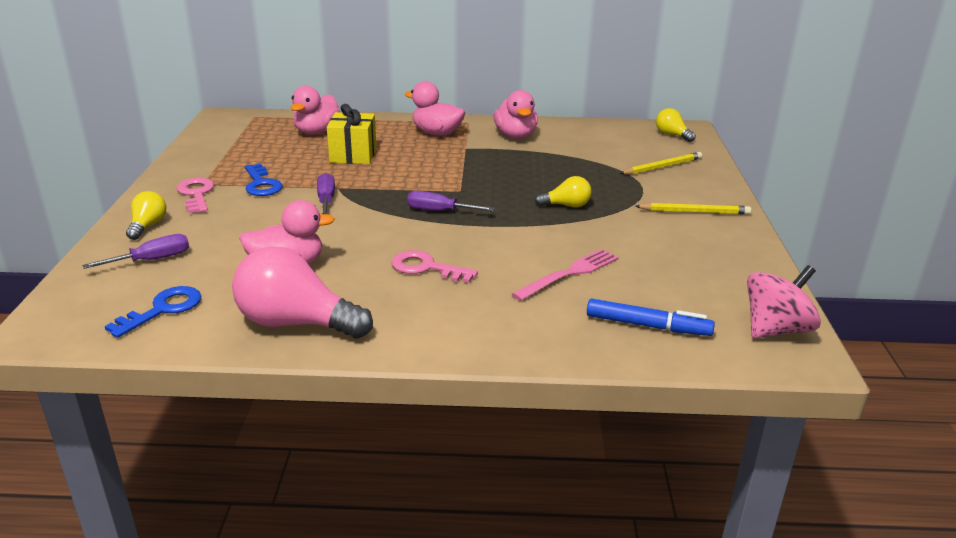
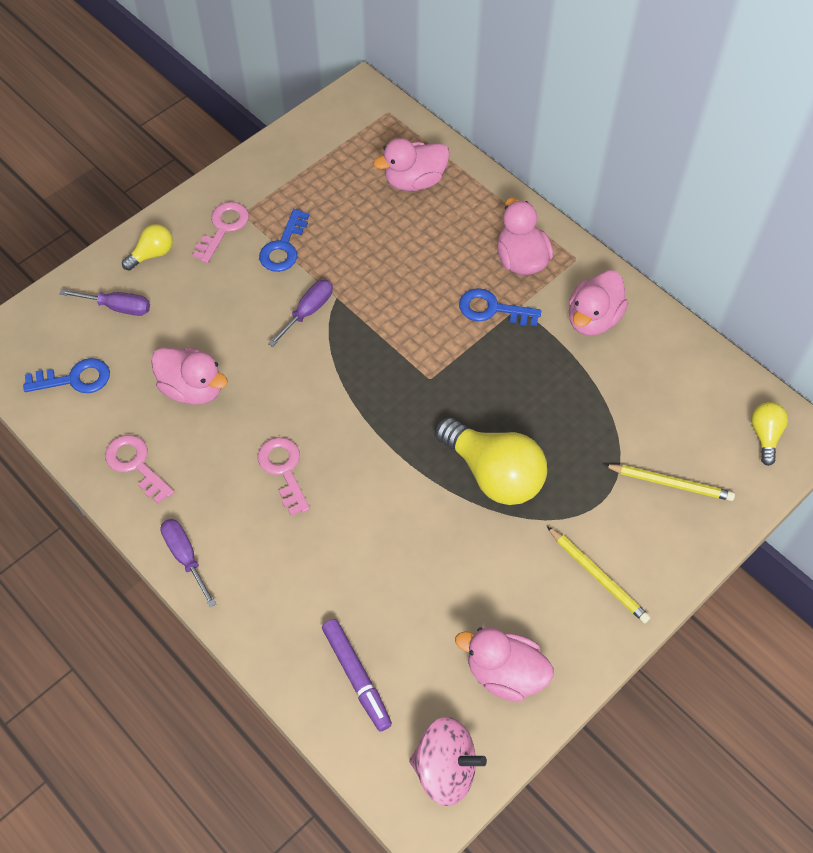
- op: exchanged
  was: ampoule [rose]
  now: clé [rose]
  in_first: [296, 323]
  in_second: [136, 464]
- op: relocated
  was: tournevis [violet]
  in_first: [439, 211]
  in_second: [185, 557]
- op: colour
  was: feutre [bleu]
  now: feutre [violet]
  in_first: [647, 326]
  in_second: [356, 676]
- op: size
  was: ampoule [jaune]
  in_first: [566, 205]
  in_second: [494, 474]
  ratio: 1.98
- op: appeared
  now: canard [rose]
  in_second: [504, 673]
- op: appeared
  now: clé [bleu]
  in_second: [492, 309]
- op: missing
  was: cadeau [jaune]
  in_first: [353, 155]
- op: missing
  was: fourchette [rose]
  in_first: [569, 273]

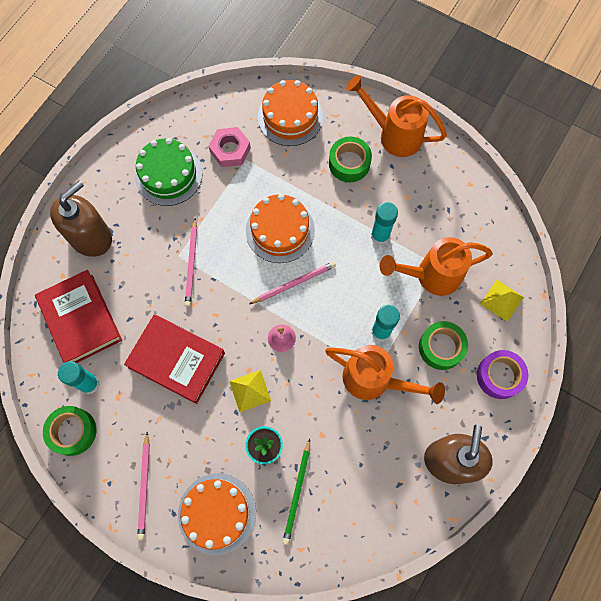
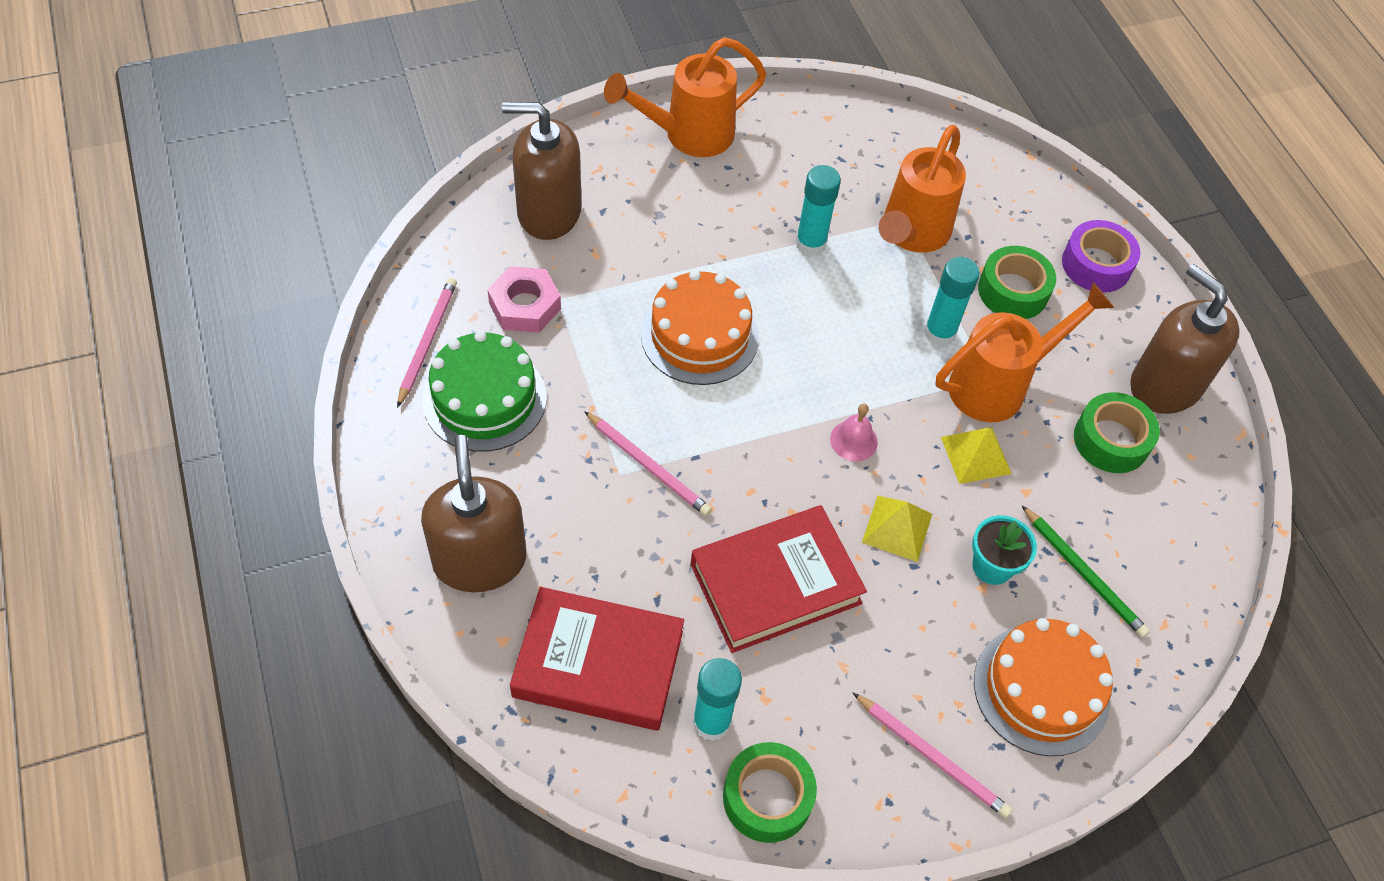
- op: relocated
  was: crayon [rose]
  in_first: [294, 283]
  in_second: [427, 341]
- op: exchanged
  was: gâteau [orange]
  now: distributeur de savon [marron]
  in_first: [290, 117]
  in_second: [548, 212]
- op: relocated
  was: pyramide [jaune]
  in_first: [502, 300]
  in_second: [976, 455]
- op: relocated
  was: ruban adhésif [vert]
  in_first: [349, 163]
  in_second: [1111, 440]

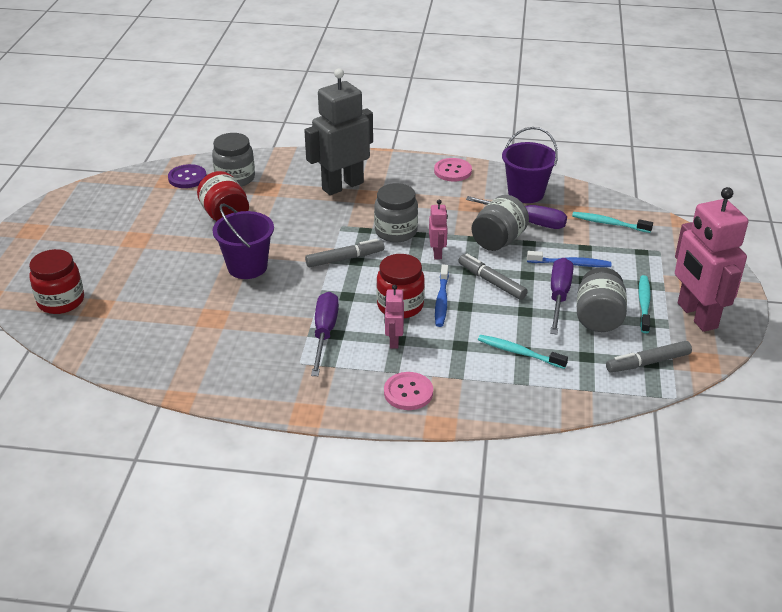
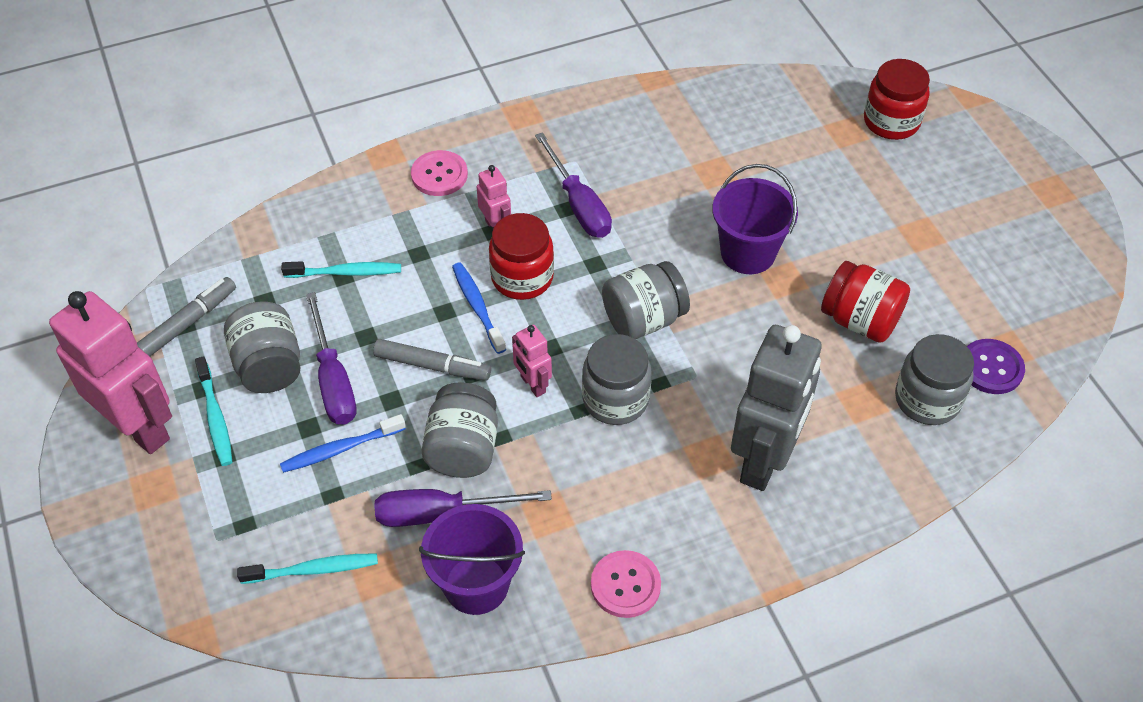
- op: exchanged
  was: feutre [gris]
  now: bocal [gris]
  in_first: [345, 259]
  in_second: [643, 319]

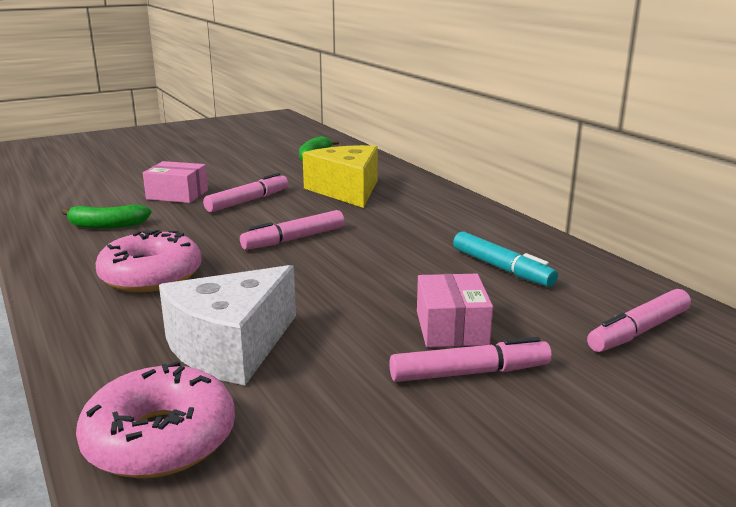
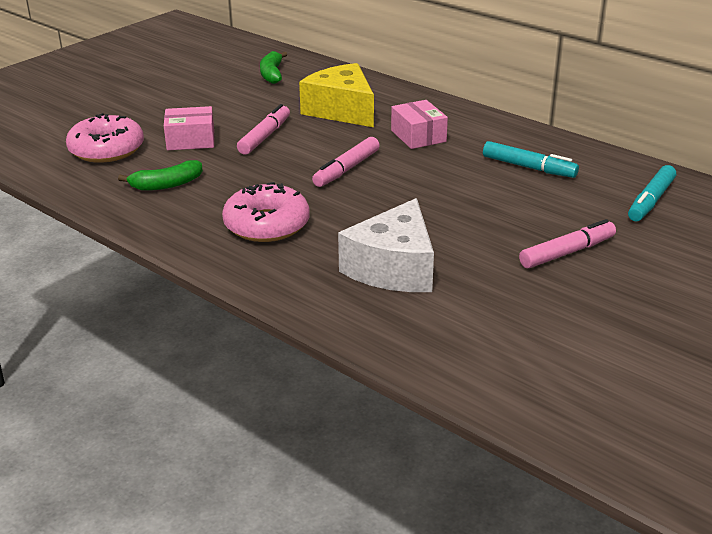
- op: relocated
  was: beignet [rose]
  in_first: [160, 439]
  in_second: [106, 149]
- op: relocated
  was: boîte [rose]
  in_first: [451, 328]
  in_second: [418, 136]
- op: colour
  was: feutre [rose]
  now: feutre [turquoise]
  in_first: [638, 331]
  in_second: [650, 201]

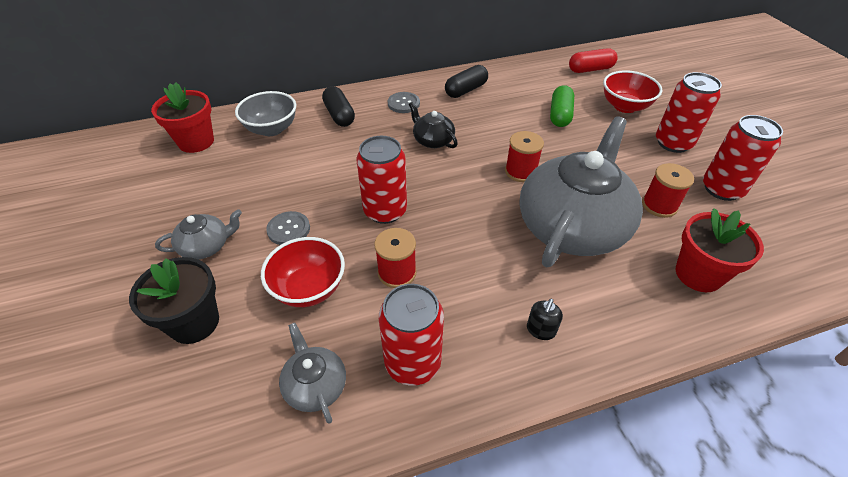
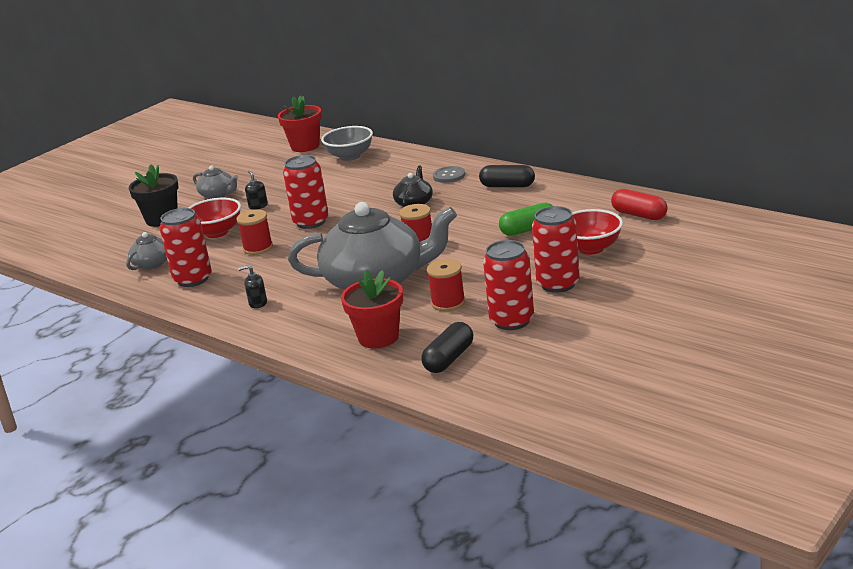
- op: exchanged
  was: bouton [gris]
  now: distributeur de savon [noir]
  in_first: [288, 229]
  in_second: [258, 206]
- op: relocated
  was: gélule [noir]
  in_first: [339, 115]
  in_second: [449, 359]

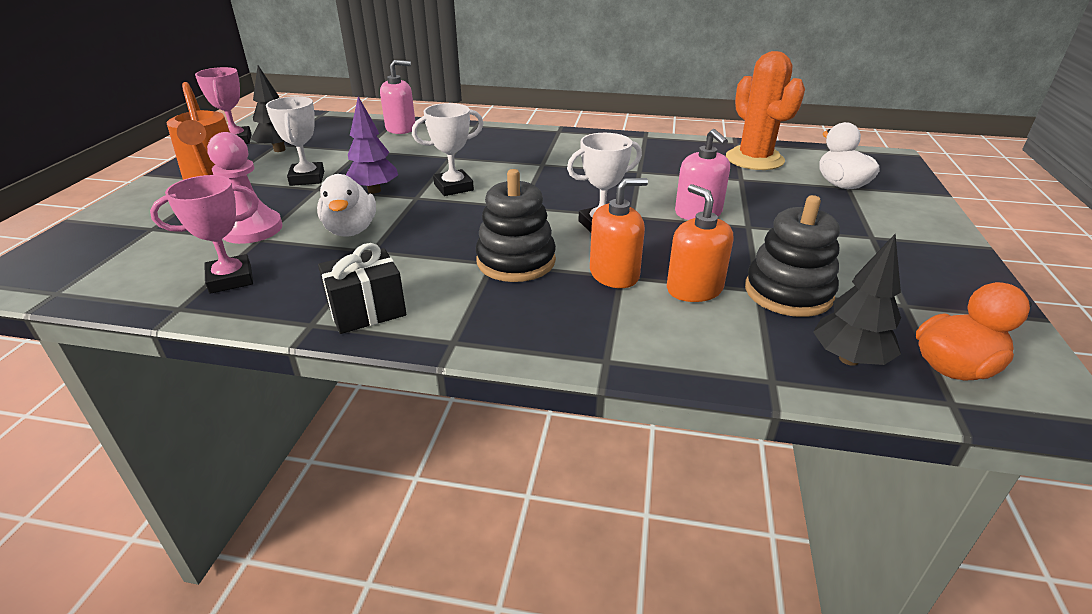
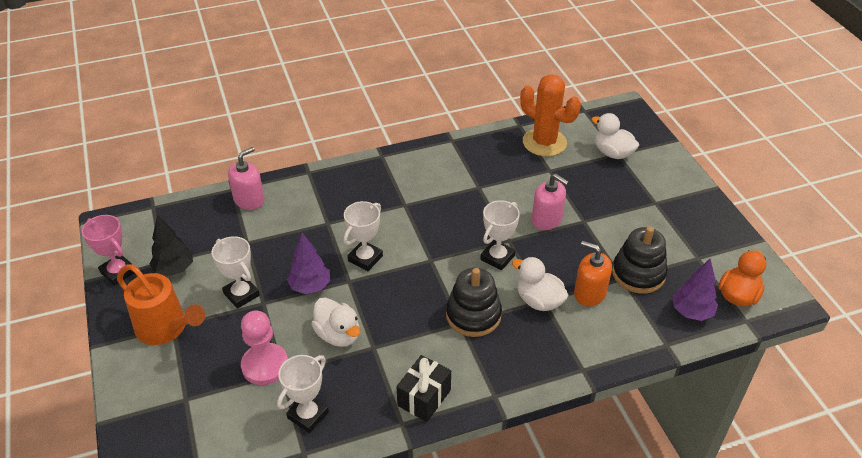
- op: colour
  was: trophée [rose]
  now: trophée [blanc]
  in_first: [230, 279]
  in_second: [308, 415]
- op: exchanged
  was: distributeur de savon [orange]
  now: canard [blanc]
  in_first: [614, 274]
  in_second: [539, 301]
- op: colour
  was: arbre [noir]
  now: arbre [violet]
  in_first: [849, 359]
  in_second: [691, 312]

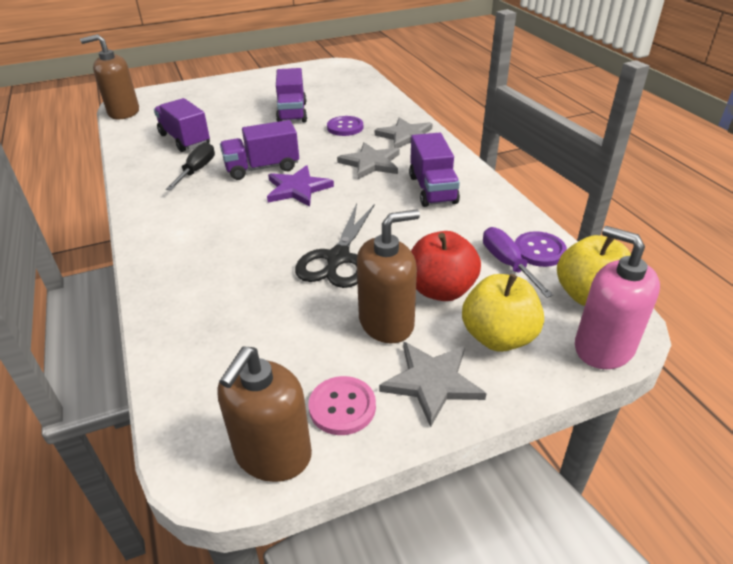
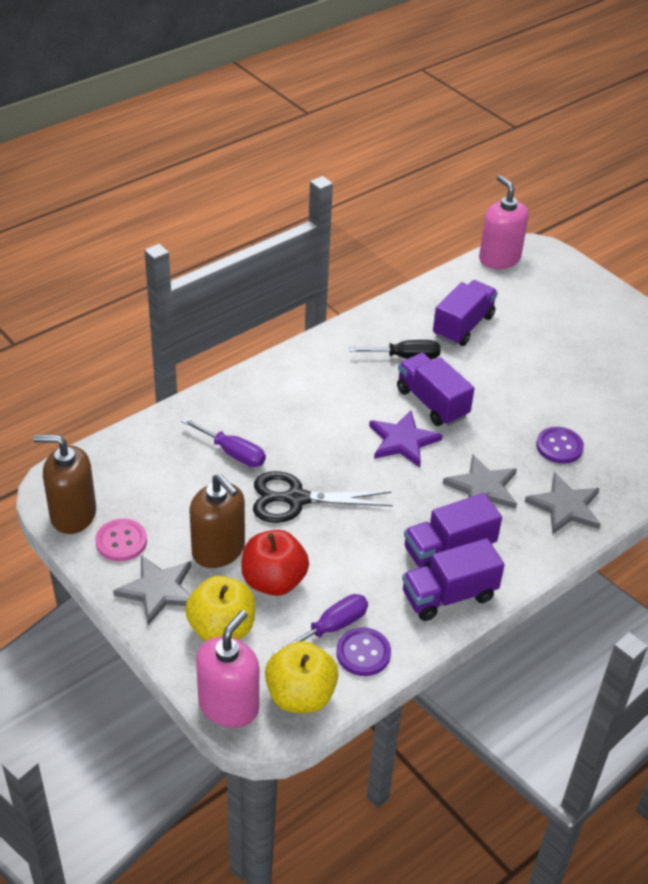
- op: appeared
  now: tournevis [violet]
  in_second: [233, 453]
- op: relocated
  was: camion [violet]
  in_first: [292, 113]
  in_second: [449, 596]
- op: colour
  was: distributeur de savon [marron]
  now: distributeur de savon [rose]
  in_first: [123, 112]
  in_second: [499, 258]

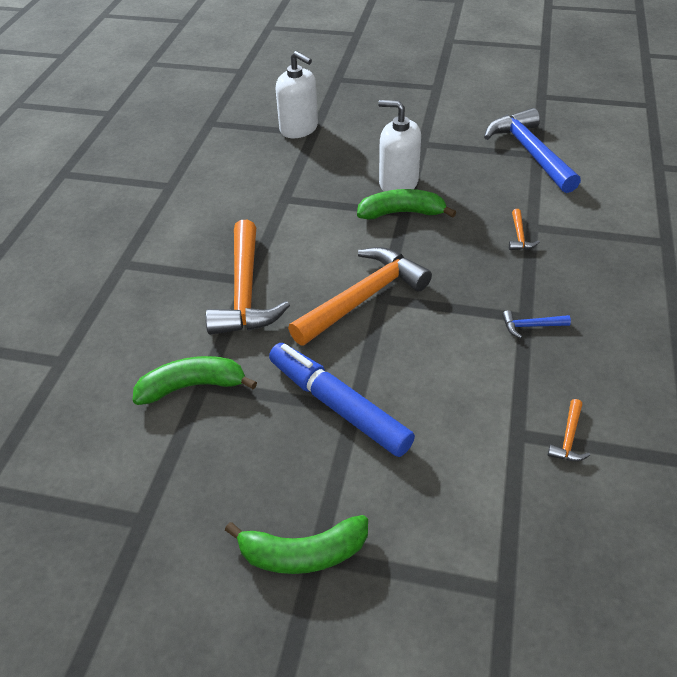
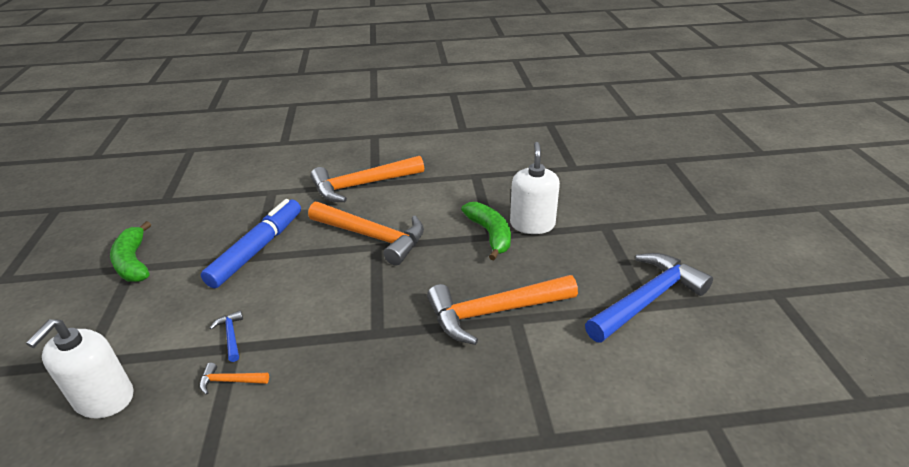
- op: relocated
  was: distributeur de savon [blanc]
  in_first: [299, 128]
  in_second: [104, 399]
- op: relocated
  was: marteau [bleu]
  in_first: [531, 326]
  in_second: [231, 336]
- op: size
  was: marteau [orange]
  in_first: [519, 236]
  in_second: [494, 312]
  ratio: 2.44
- op: missing
  was: banane [vert]
  in_first: [192, 386]

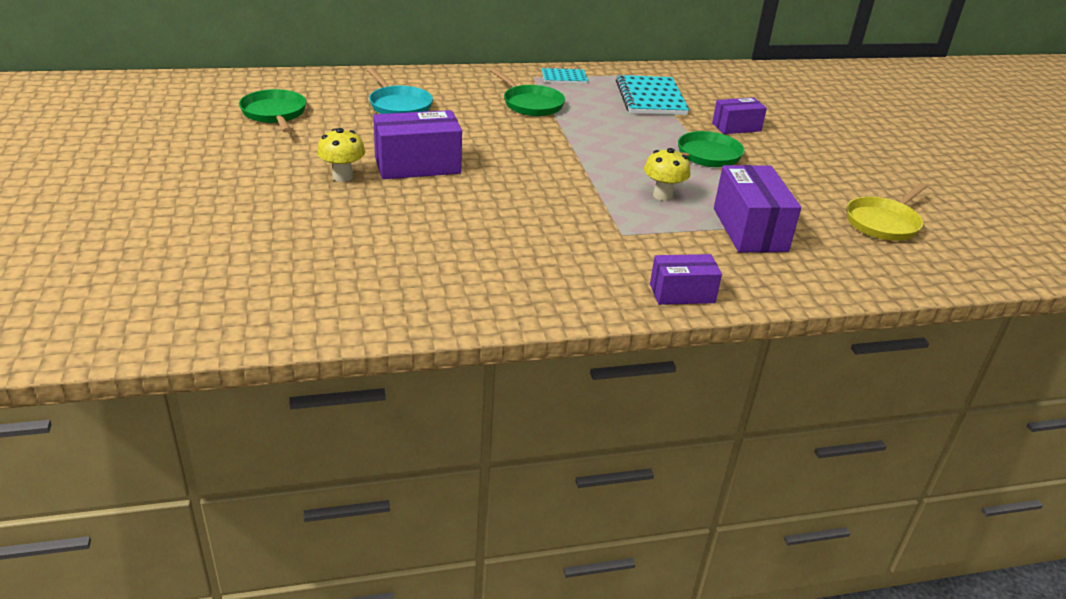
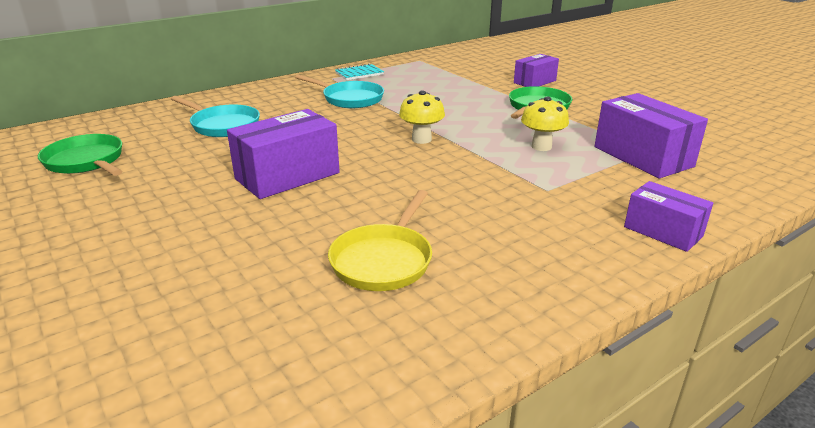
- op: colour
  was: poêle [vert]
  now: poêle [turquoise]
  in_first: [530, 104]
  in_second: [349, 99]
- op: relocated
  was: poêle [jaune]
  in_first: [884, 222]
  in_second: [384, 260]
- op: relocated
  was: champignon [jaune]
  in_first: [342, 177]
  in_second: [421, 139]
- op: spun
  was: boîte [violet]
  in_first: [682, 293]
  in_second: [663, 231]
  clockwise: 75
- op: missing
  was: carnet [turquoise]
  in_first: [650, 98]

